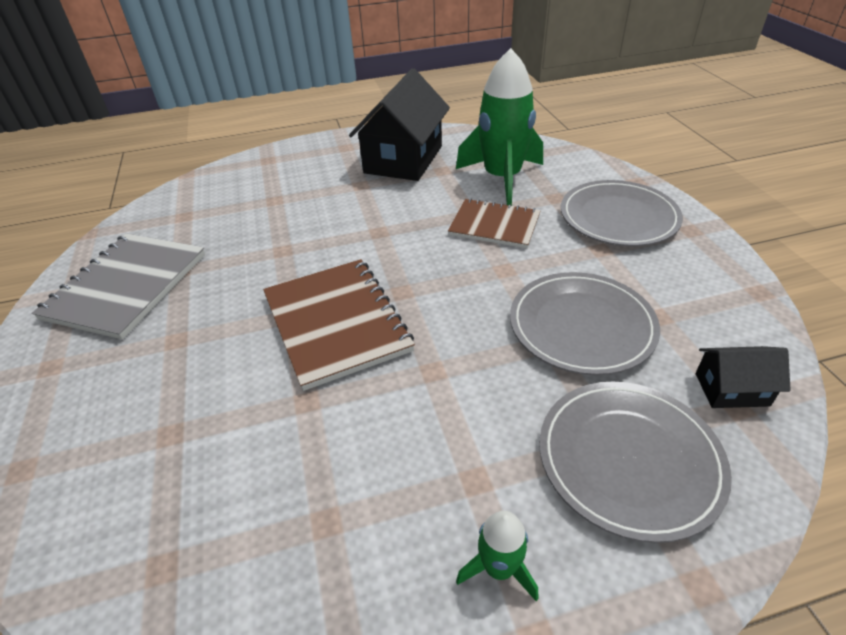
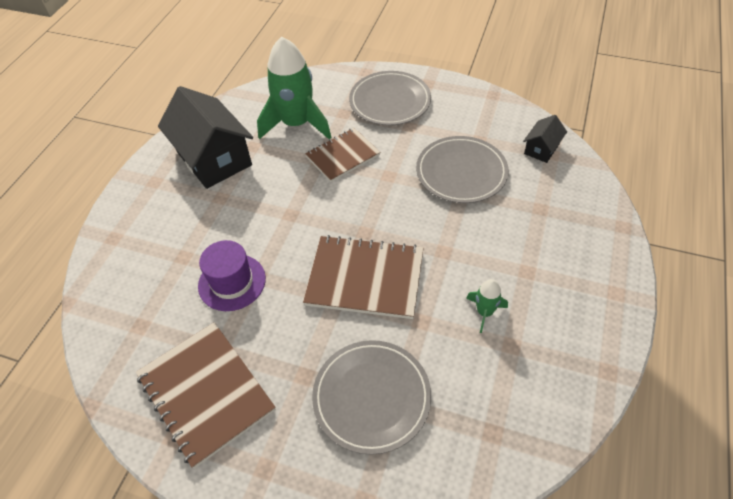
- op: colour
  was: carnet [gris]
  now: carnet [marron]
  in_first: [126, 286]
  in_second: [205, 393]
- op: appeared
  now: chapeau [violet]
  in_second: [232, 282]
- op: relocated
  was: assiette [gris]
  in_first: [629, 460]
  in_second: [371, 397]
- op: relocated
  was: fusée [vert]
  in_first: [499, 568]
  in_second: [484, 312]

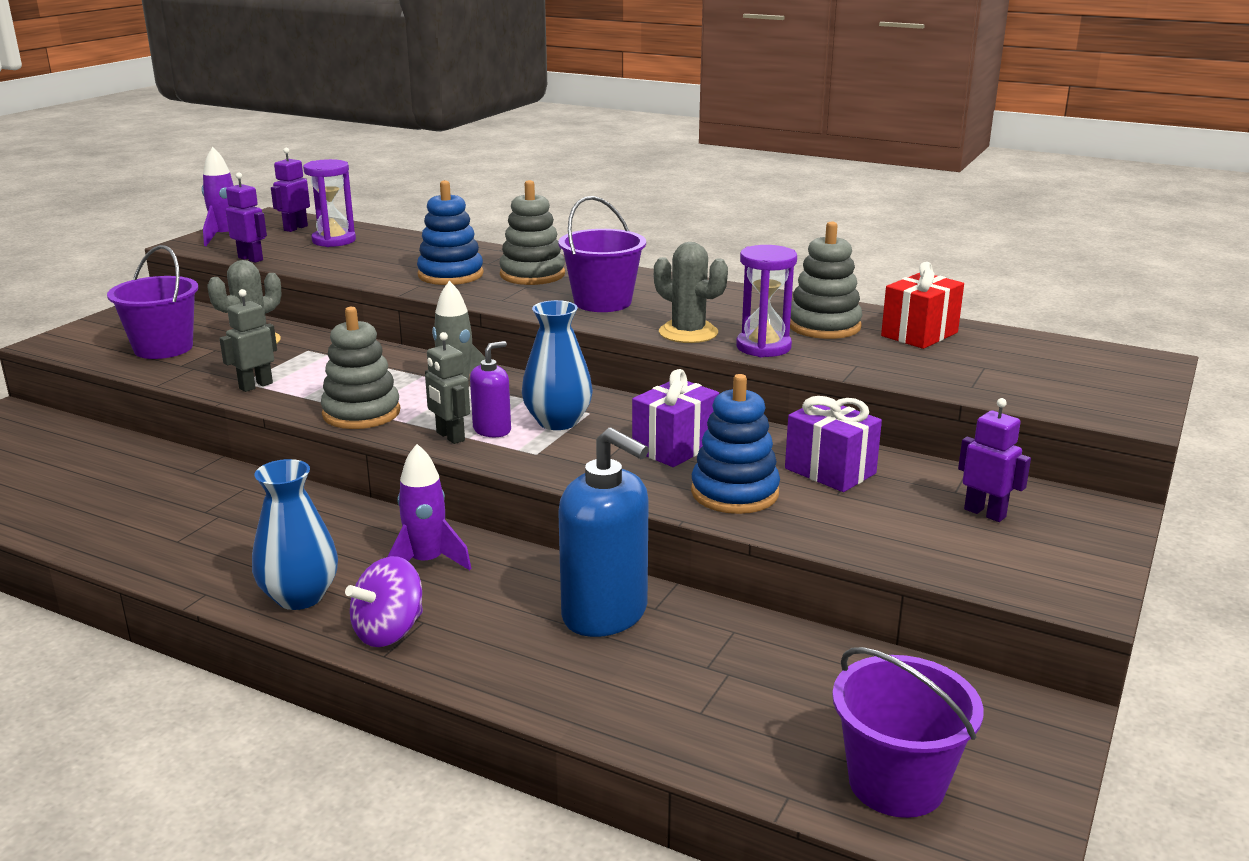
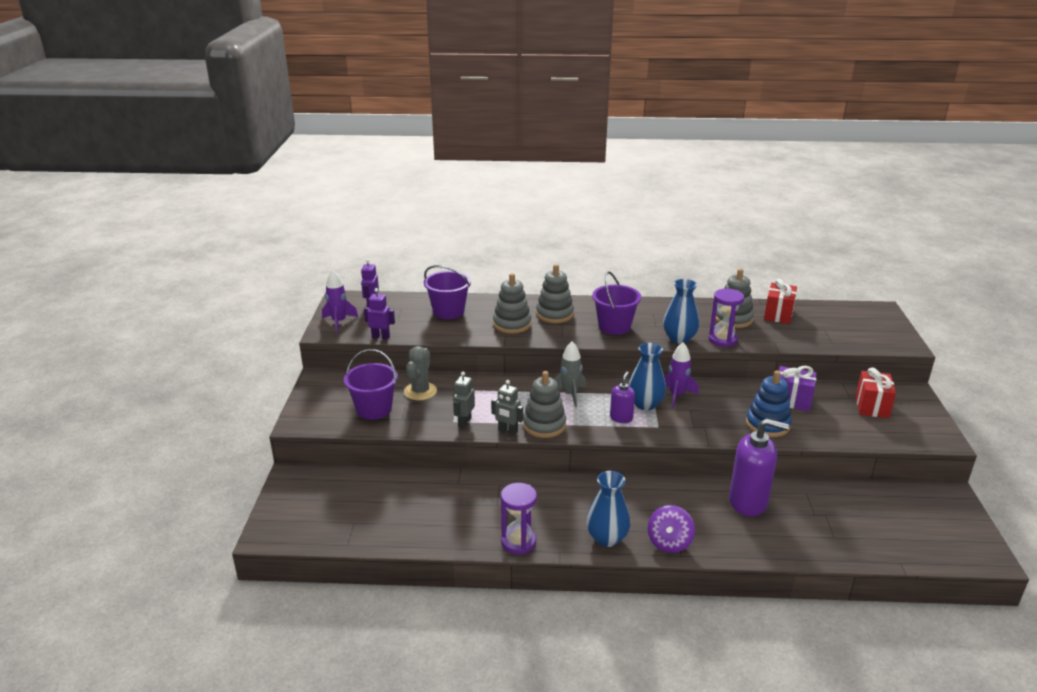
- op: relocated
  was: seau [violet]
  in_first: [896, 783]
  in_second: [448, 311]
- op: relocated
  was: robot [gris]
  in_first: [450, 437]
  in_second: [507, 431]
- op: colour
  was: jouet à empiler [bleu]
  now: jouet à empiler [gris]
  in_first: [450, 275]
  in_second: [512, 324]
- op: relocated
  was: sablier [violet]
  in_first: [334, 240]
  in_second: [518, 542]
- op: exchanged
  was: cactus [gris]
  now: vase [bleu]
  in_first: [688, 333]
  in_second: [679, 338]
- op: relocated
  was: fusée [violet]
  in_first: [426, 562]
  in_second: [677, 396]
- op: colour
  was: distributeur de savon [bleu]
  now: distributeur de savon [violet]
  in_first: [605, 614]
  in_second: [748, 502]
- op: exchanged
  was: robot [violet]
  now: cadeau [rouge]
  in_first: [985, 513]
  in_second: [872, 406]
- op: missing
  was: cadeau [violet]
  in_first: [675, 447]

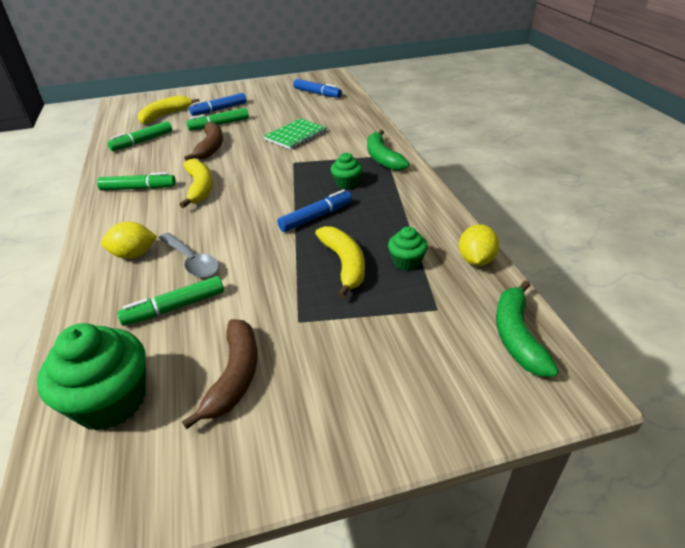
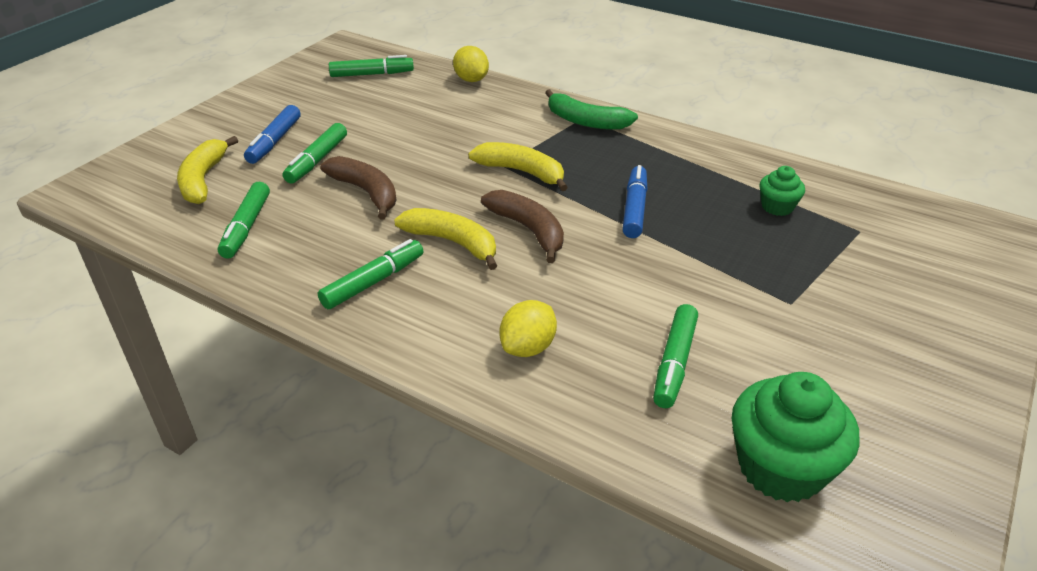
- op: colour
  was: feutre [bleu]
  now: feutre [vert]
  in_first: [317, 93]
  in_second: [372, 74]
- op: relocated
  was: citron [jaune]
  in_first: [476, 260]
  in_second: [471, 80]
- op: relocated
  was: banane [jaune]
  in_first: [344, 264]
  in_second: [521, 172]
- op: relocated
  was: banane [marron]
  in_first: [234, 376]
  in_second: [528, 230]
- op: missing
  was: cuillère [gris]
  in_first: [192, 261]
- op: missing
  was: carnet [vert]
  in_first: [296, 136]
- op: missing
  was: muffin [vert]
  in_first: [346, 183]
- op: missing
  was: banane [vert]
  in_first: [517, 336]

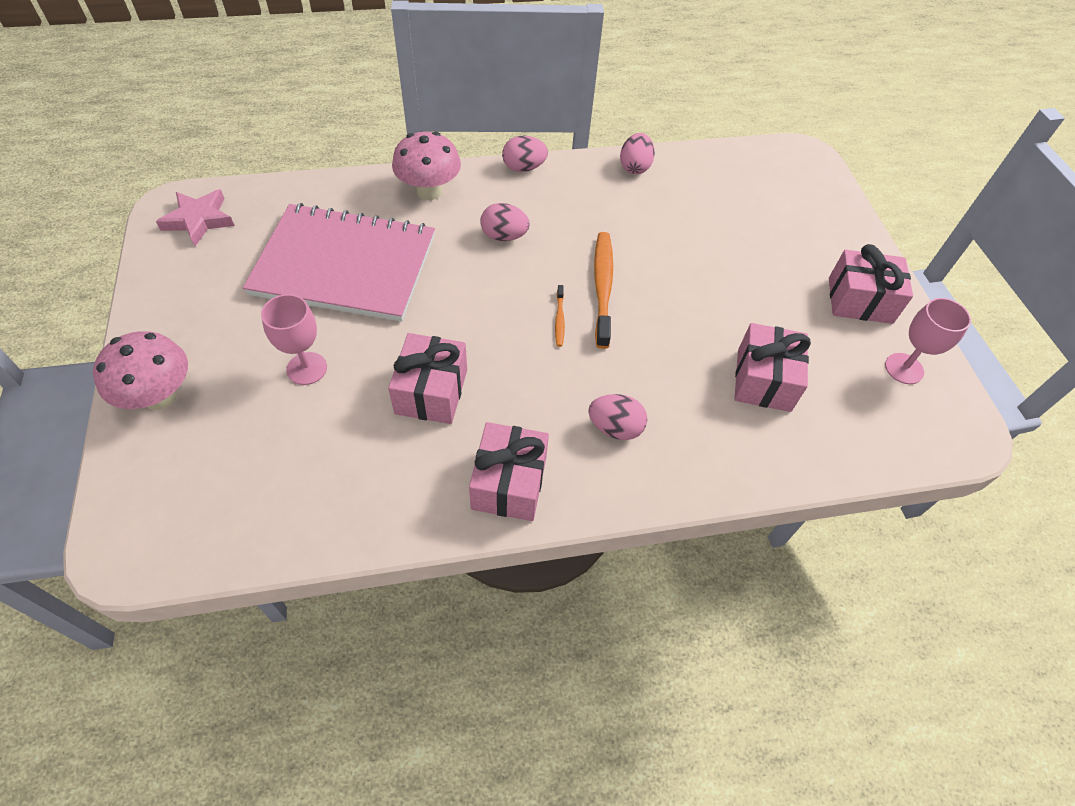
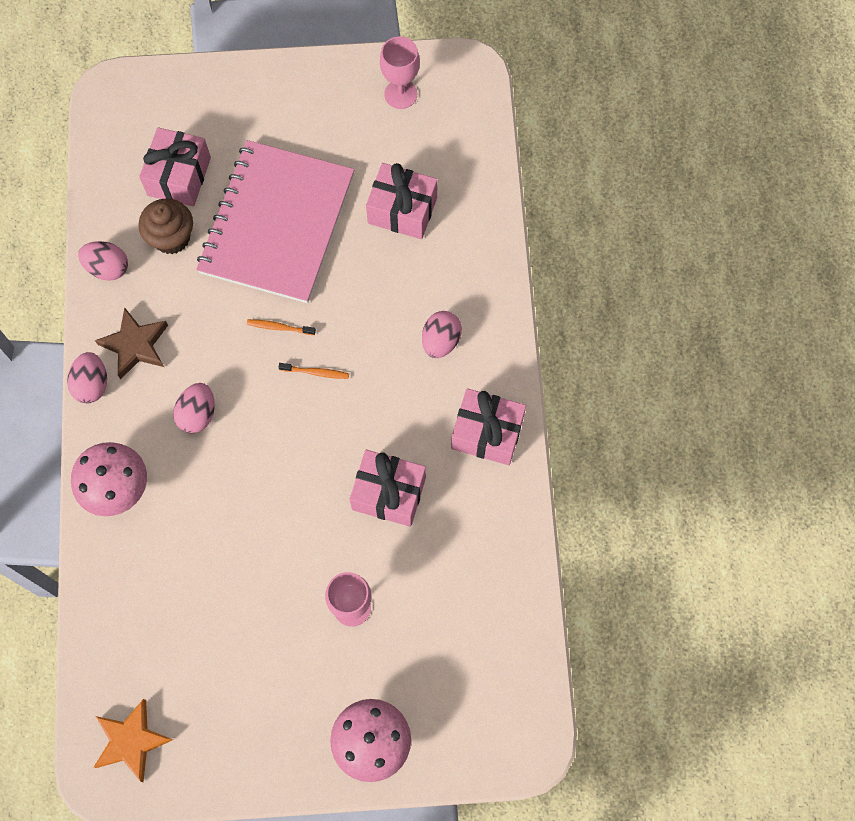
- op: colour
  was: étoile [rose]
  now: étoile [orange]
  in_first: [199, 220]
  in_second: [131, 741]
- op: appeared
  now: étoile [marron]
  in_second: [135, 345]
- op: appeared
  now: muffin [marron]
  in_second: [171, 237]
- op: relocated
  was: cadeau [rose]
  in_first: [860, 300]
  in_second: [179, 176]
- op: relocated
  was: carnet [rose]
  in_first: [344, 265]
  in_second: [277, 224]
- op: size
  was: brosse à dents [orange]
  in_first: [602, 287]
  in_second: [279, 327]
  ratio: 0.47

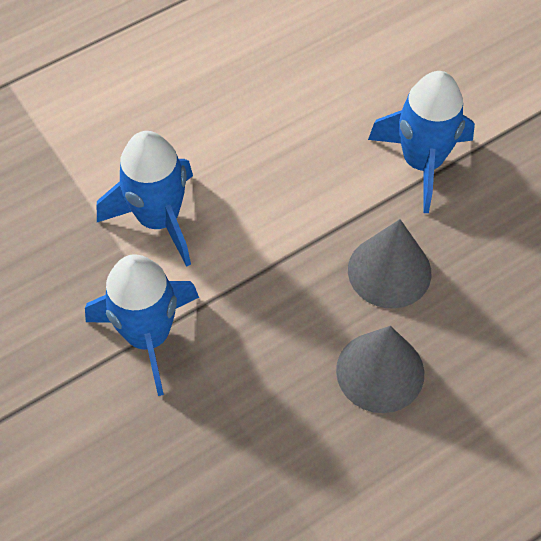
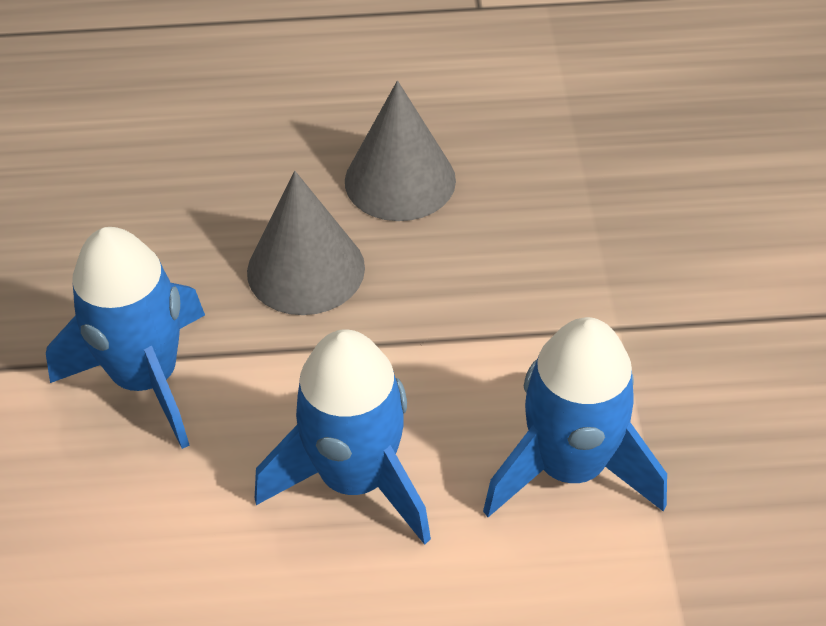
- op: relocated
  was: fusée [bleu]
  in_first: [148, 336]
  in_second: [355, 478]

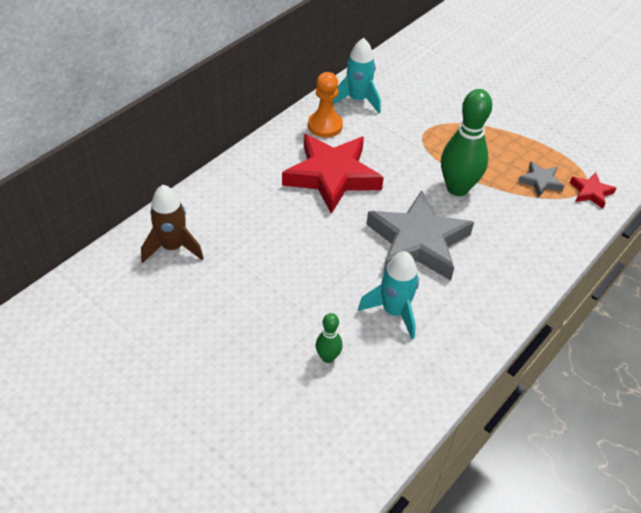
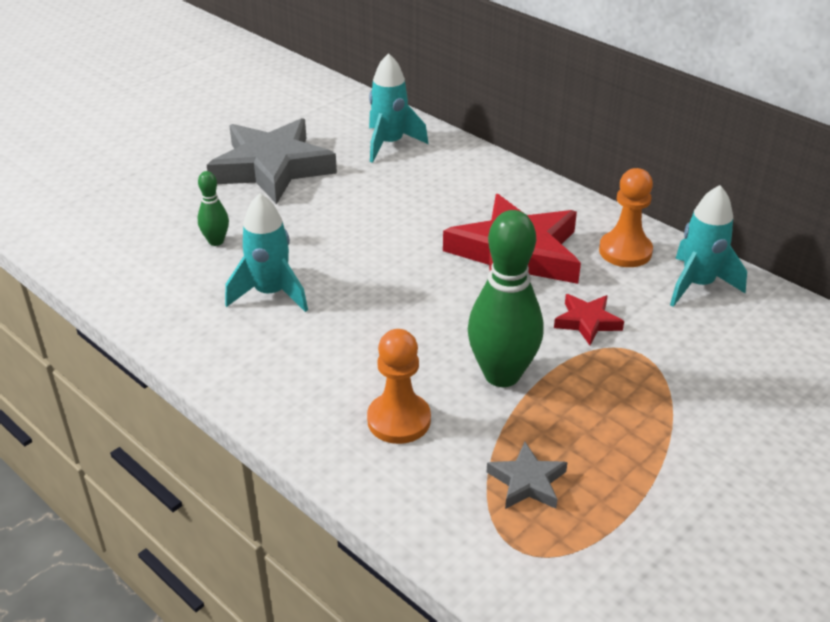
- op: relocated
  was: étoile [gris]
  in_first: [418, 242]
  in_second: [272, 168]
- op: appeared
  now: pion [orange]
  in_second: [399, 420]
- op: colour
  was: fusée [marron]
  now: fusée [turquoise]
  in_first: [173, 247]
  in_second: [390, 144]
- op: relocated
  was: étoile [rouge]
  in_first: [591, 192]
  in_second: [587, 322]

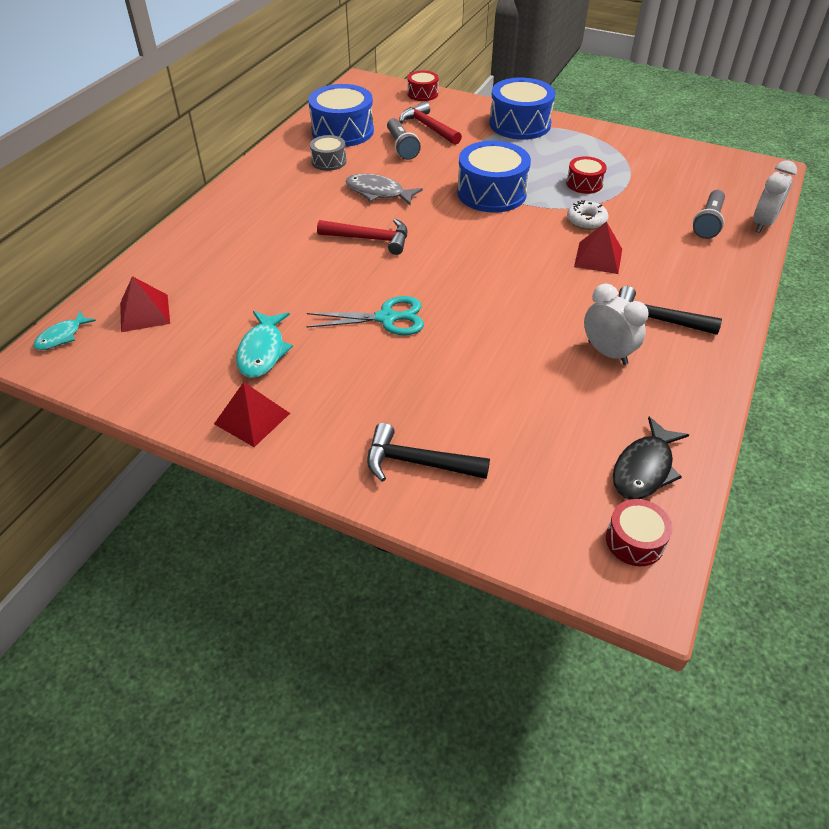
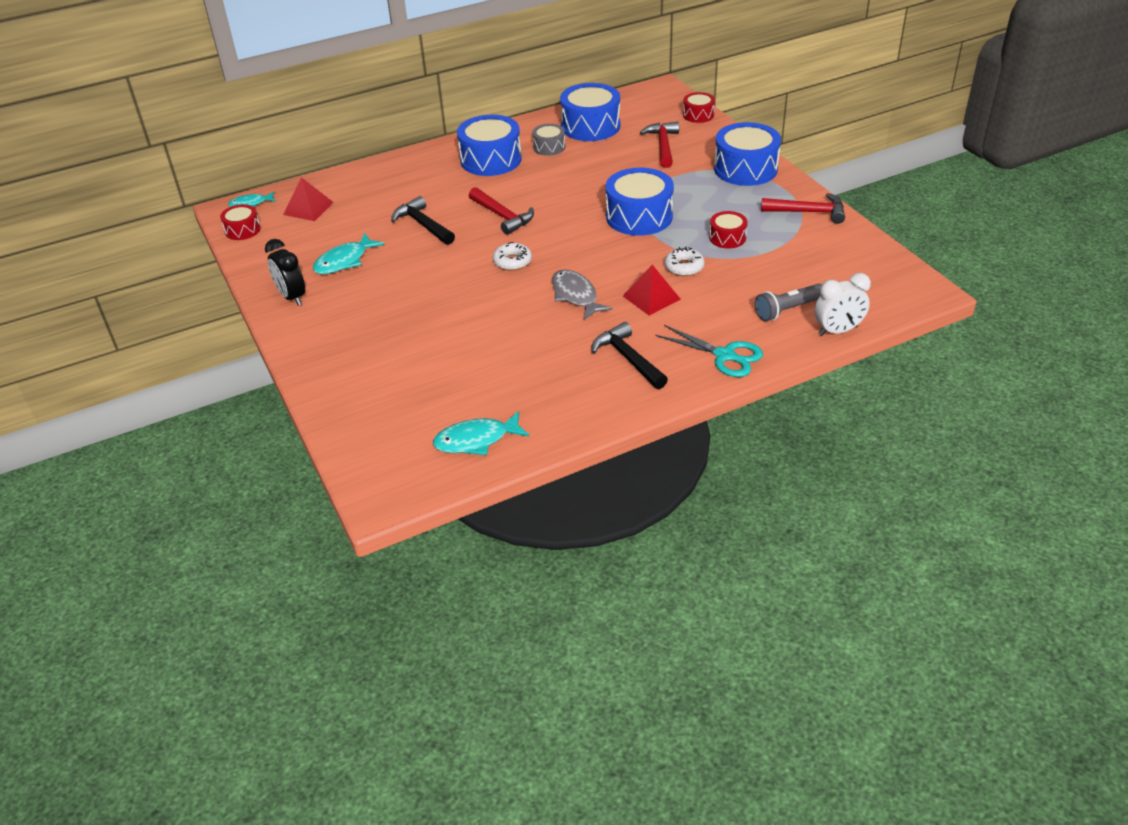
- op: relocated
  was: tambour [rouge]
  in_first: [634, 541]
  in_second: [242, 230]
- op: exchanged
  was: pyramide [rouge]
  now: réveil [noir]
  in_first: [252, 418]
  in_second: [292, 297]
- op: relocated
  was: marteau [noir]
  in_first: [417, 462]
  in_second: [423, 224]
- op: colour
  was: poisson [noir]
  now: poisson [turquoise]
  in_first: [644, 468]
  in_second: [476, 440]
- op: appeared
  now: tambour [bleu]
  in_second: [491, 160]
- op: appeared
  now: beignet [blanc]
  in_second: [512, 261]
- op: relocated
  was: poisson [gris]
  in_first: [378, 192]
  in_second: [576, 295]
- op: relocated
  was: ciseaux [turquoise]
  in_first: [386, 318]
  in_second: [724, 355]
- op: appeared
  now: marteau [rouge]
  in_second: [809, 212]
- op: missing
  was: lampe de poche [gris]
  in_first: [401, 147]
- op: missing
  was: réveil [blanc]
  in_first: [607, 352]

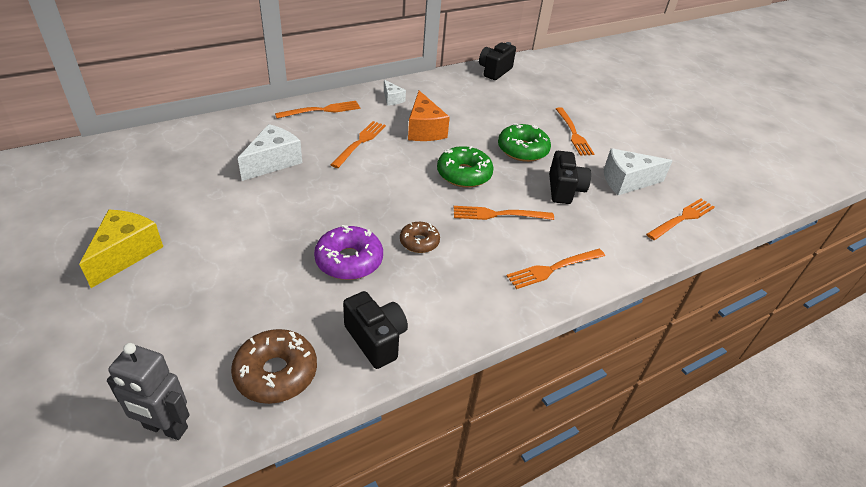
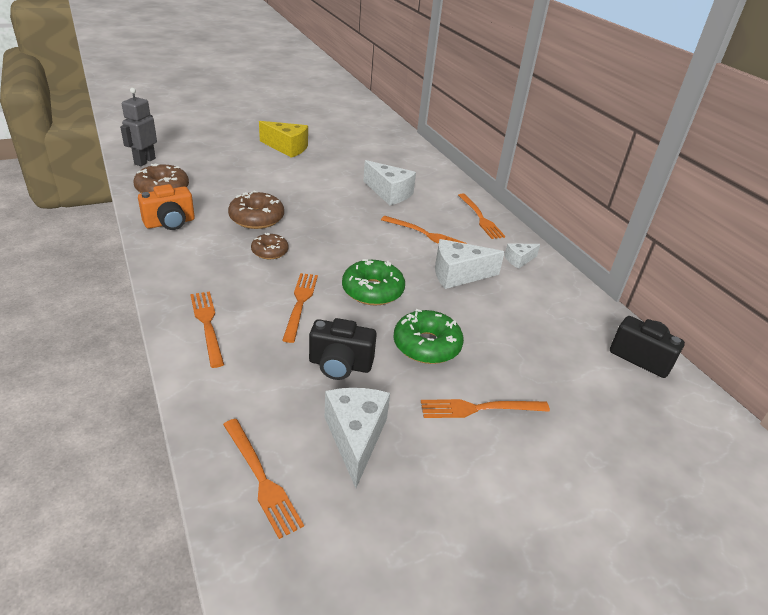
- op: colour
  was: appareil photo [noir]
  now: appareil photo [orange]
  in_first: [376, 339]
  in_second: [170, 223]
- op: colour
  was: beignet [violet]
  now: beignet [marron]
  in_first: [349, 260]
  in_second: [256, 218]
- op: colour
  was: fromage [orange]
  now: fromage [blanc]
  in_first: [424, 130]
  in_second: [458, 275]

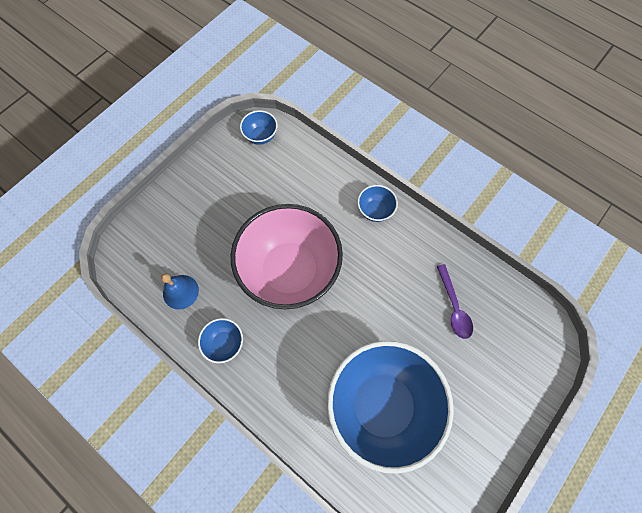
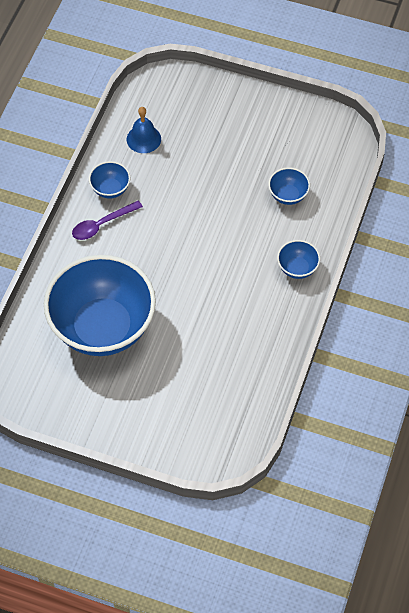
- op: relocated
  was: cuillère [violet]
  in_first: [454, 307]
  in_second: [102, 224]
- op: relocated
  was: bol [bleu]
  in_first: [260, 136]
  in_second: [288, 195]
- op: missing
  was: bol [rose]
  in_first: [290, 270]

